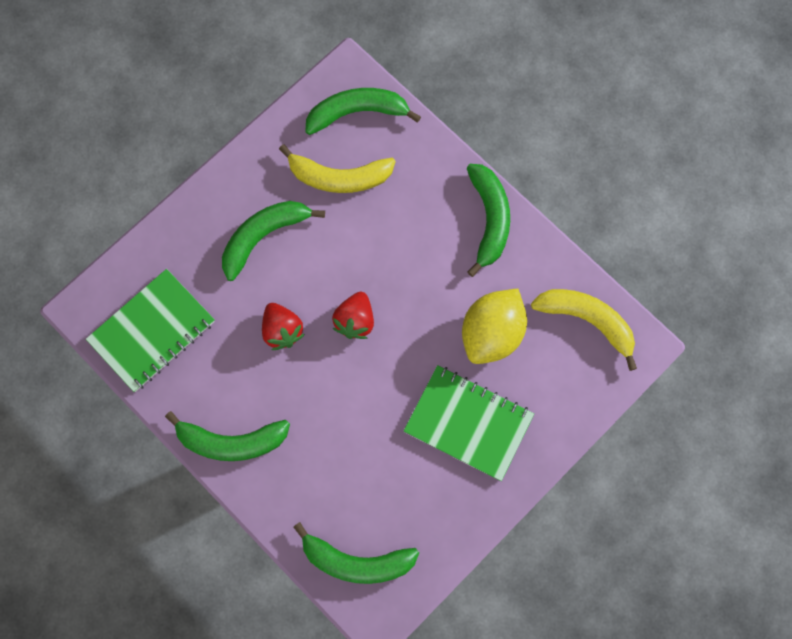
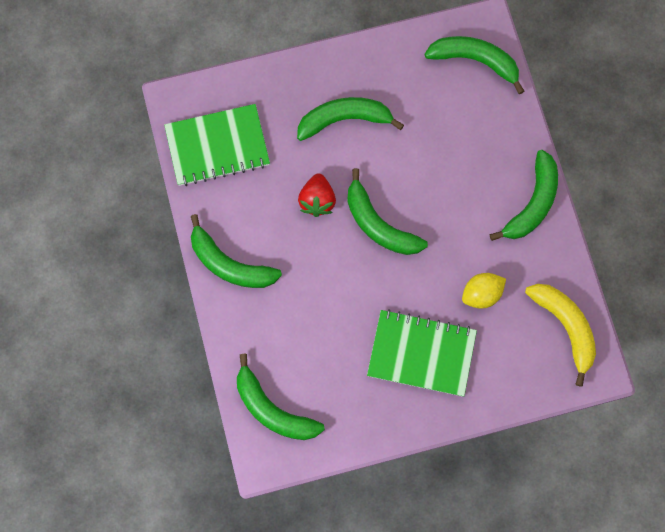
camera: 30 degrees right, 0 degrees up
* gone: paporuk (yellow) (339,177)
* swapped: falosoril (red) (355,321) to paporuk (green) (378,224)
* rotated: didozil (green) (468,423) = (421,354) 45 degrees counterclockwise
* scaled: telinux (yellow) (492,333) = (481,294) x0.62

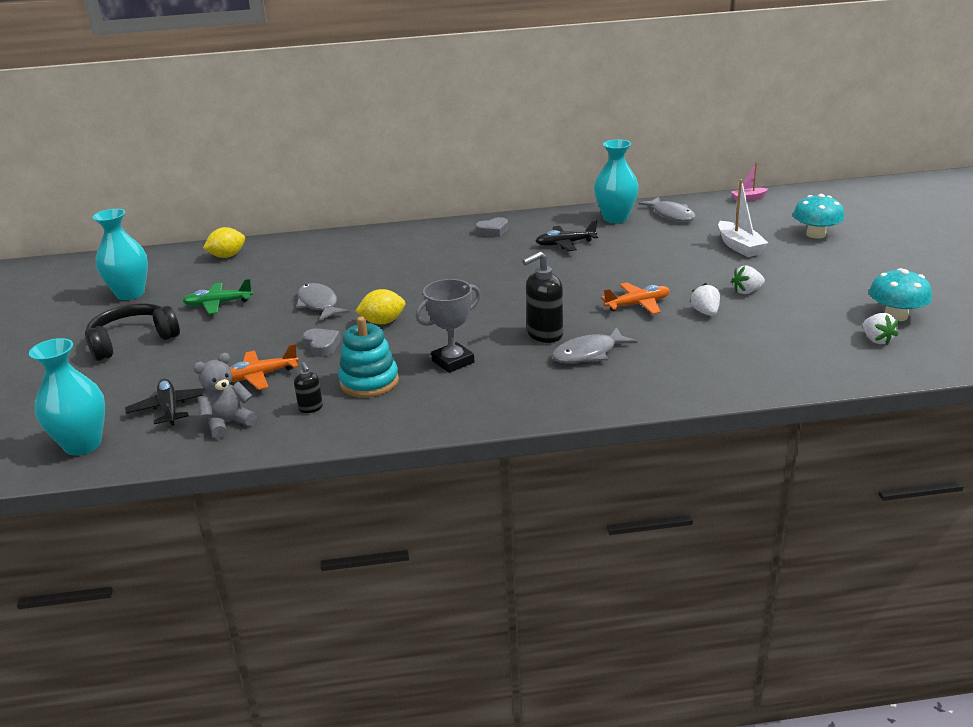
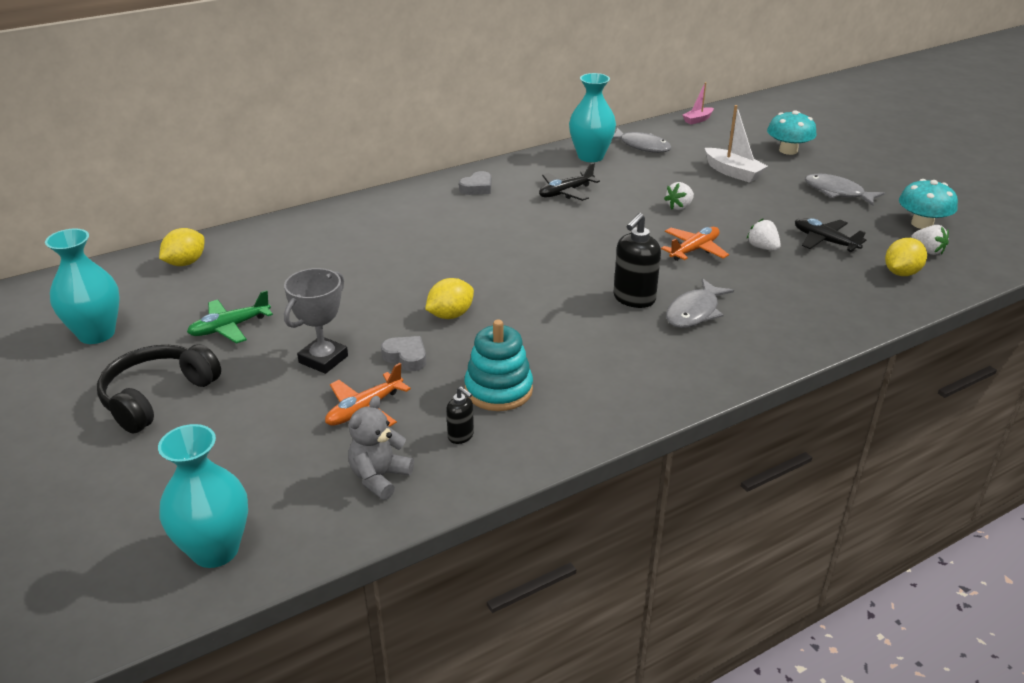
camera: 25 degrees left, 5 degrees up
* new: telinux (yellow) (901,273)
* shifted: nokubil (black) (170,408) to (825,241)
* shifted: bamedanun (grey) (319,304) to (837,192)
* shifted: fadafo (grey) (453,361) to (323,359)
* shifted: falosoril (white) (747,291) to (679,207)

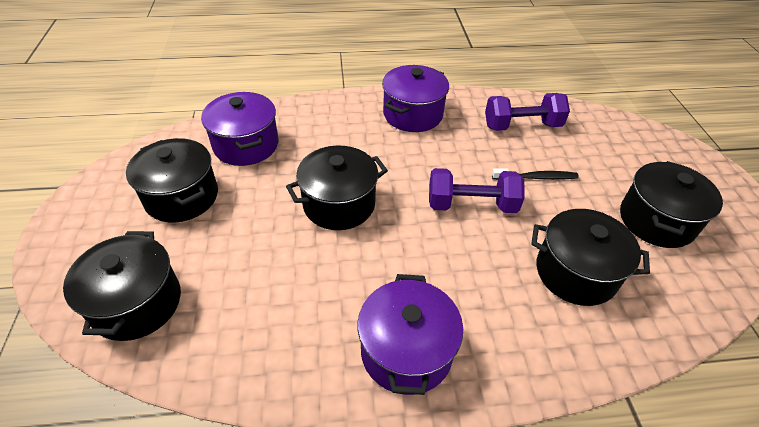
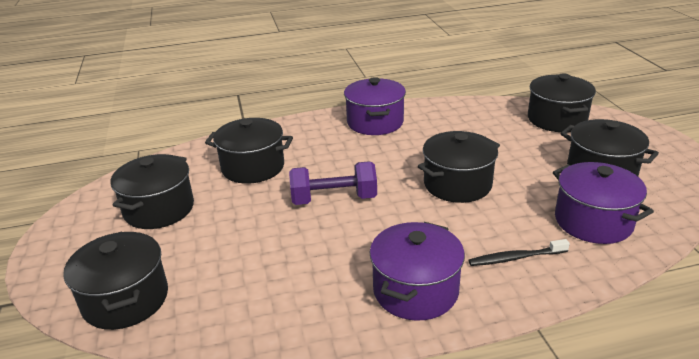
camera: 175 degrees right, 15 degrees down
* gone: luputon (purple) (522,126)
* new: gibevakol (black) (126,299)
* shifted: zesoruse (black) (536,177) to (515,258)

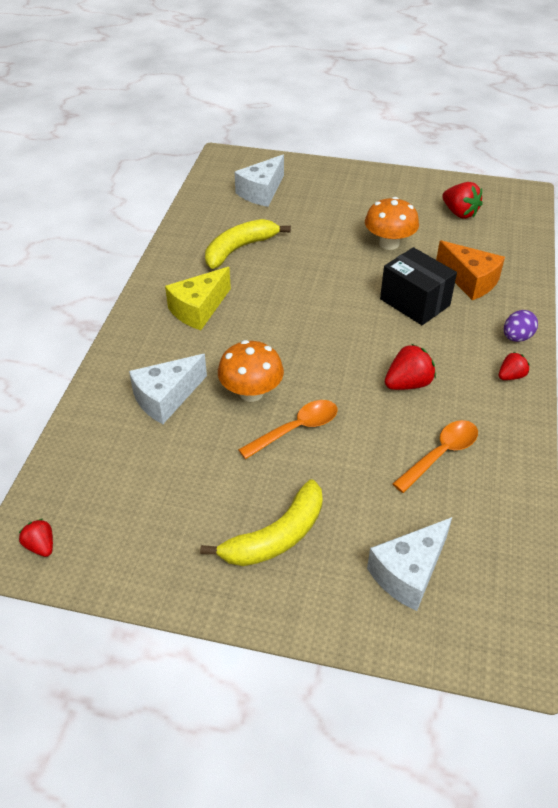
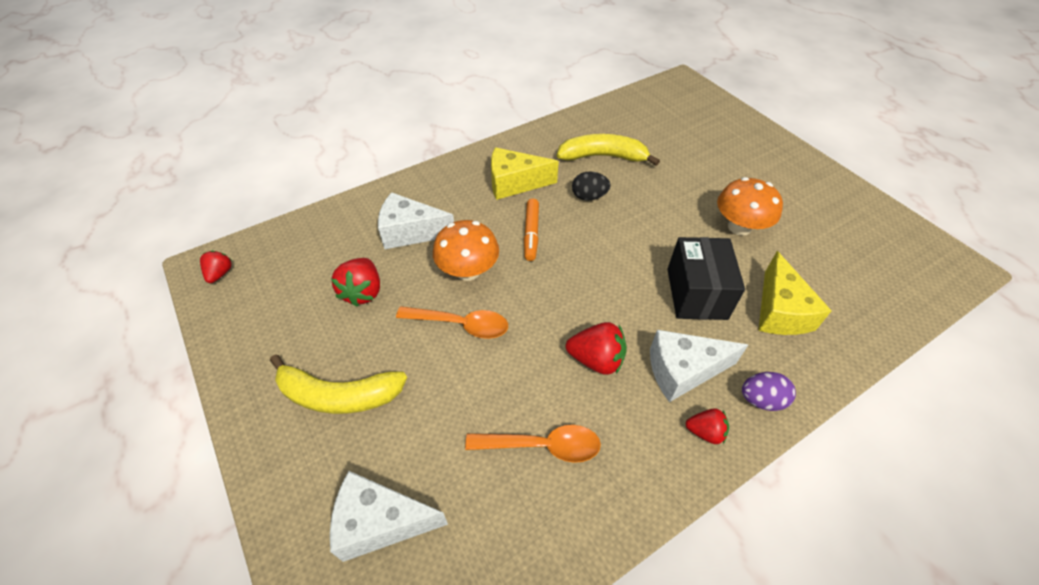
camera: 45 degrees right, 5 degrees up
* new: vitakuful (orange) (531,233)
* new: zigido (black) (589,196)
* shifted: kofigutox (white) (261,192) to (683,371)
* shifted: falosoril (red) (459,213) to (363,292)
* repainted: kofigutox (orange) (470,281) to kofigutox (yellow) (780,311)

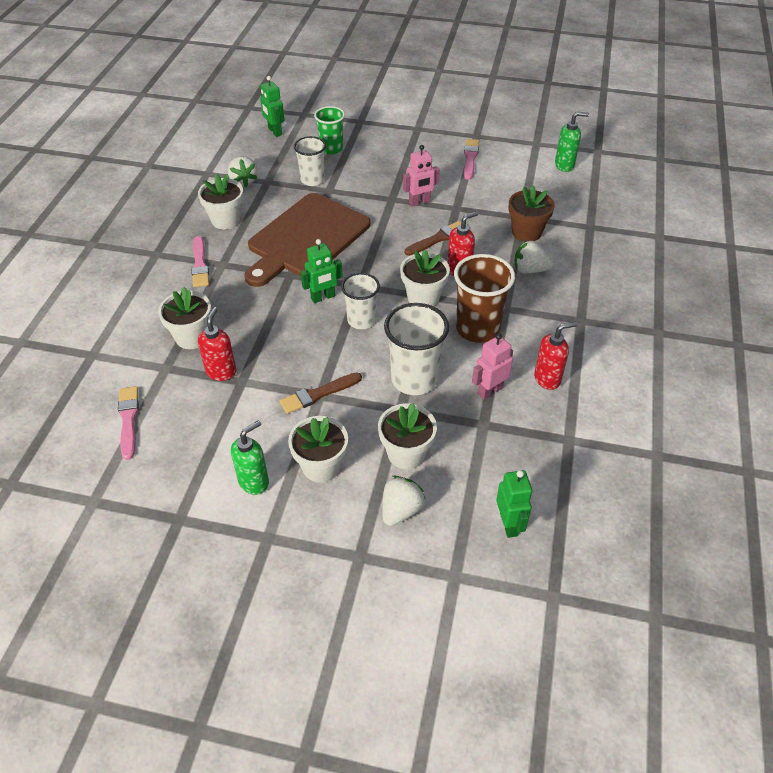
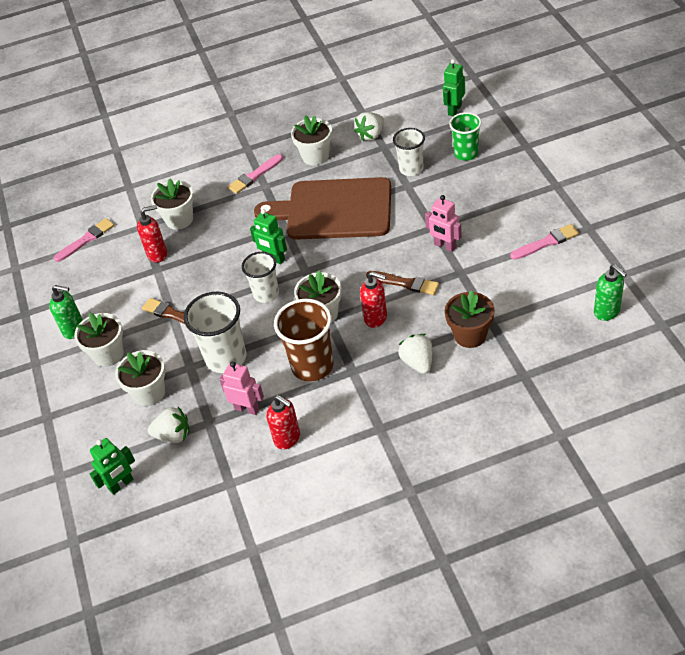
camera: 65 degrees right, 0 degrees up
* shifted: falosoril (white) (401,510) to (173,435)

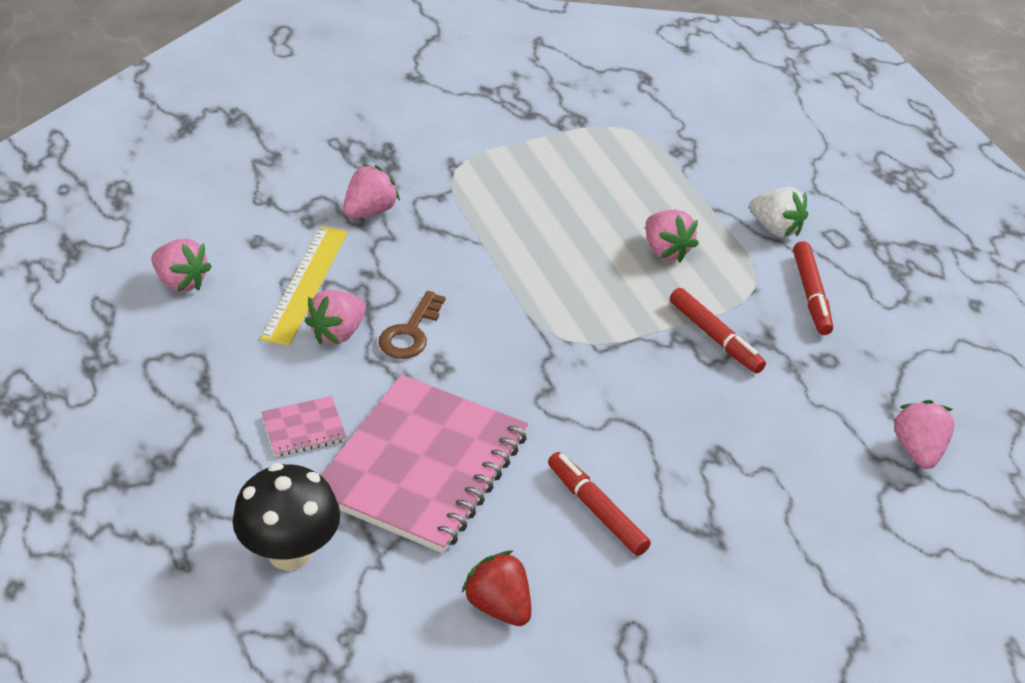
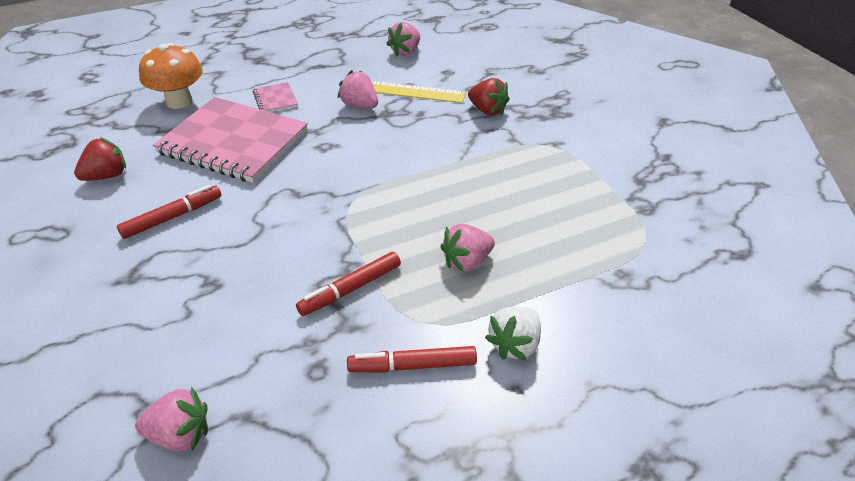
camera: 90 degrees right, 0 degrees up
* gone: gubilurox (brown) (410,333)
* repainted: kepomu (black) (290,552) to kepomu (orange) (179,101)
* repainted: falosoril (pink) (370,211) to falosoril (red) (487,110)

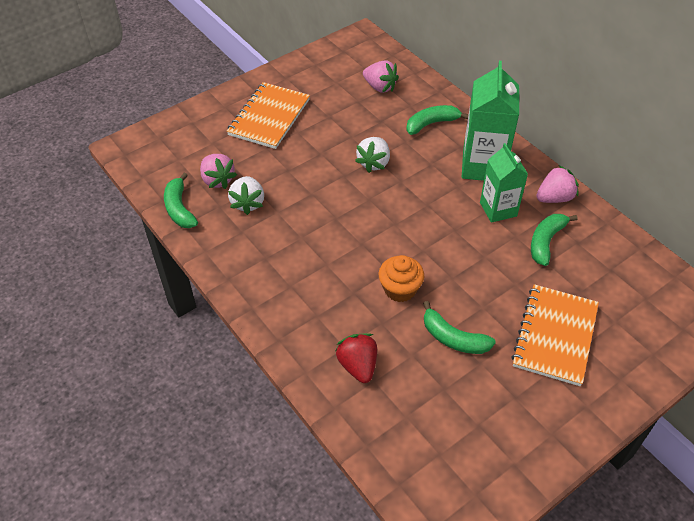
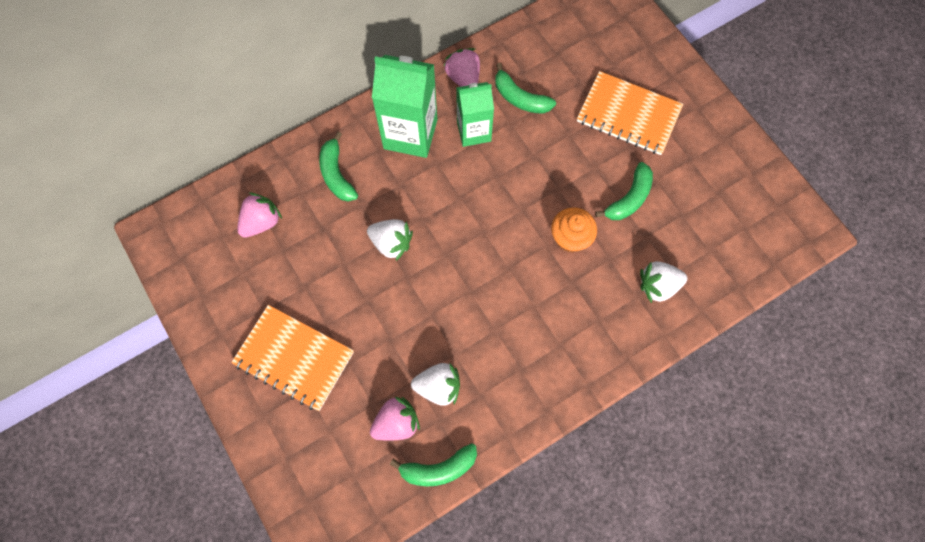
camera: 85 degrees left, 20 degrees up
* repainted: falosoril (red) (358,365) to falosoril (white) (658,286)

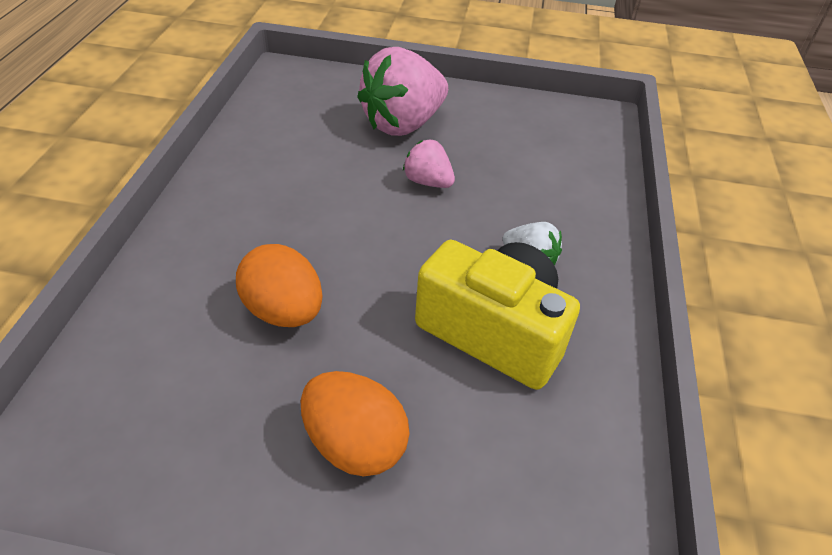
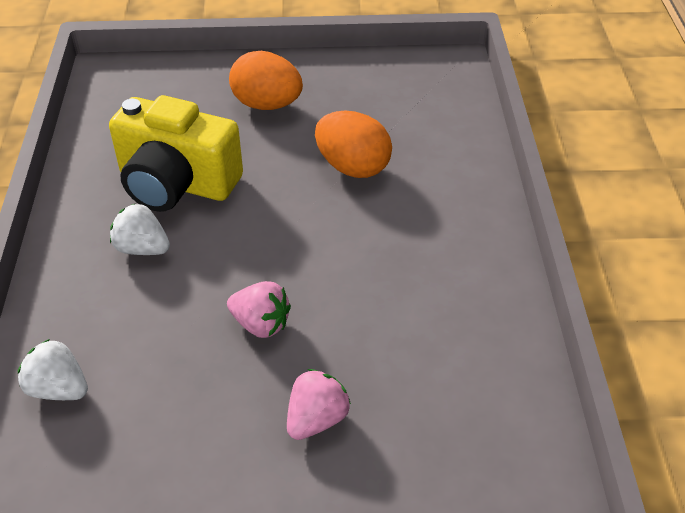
camera: 170 degrees right, 0 degrees up
* new: falosoril (white) (58,389)
* scaled: falosoril (pink) (403,124) = (316,419) x0.51

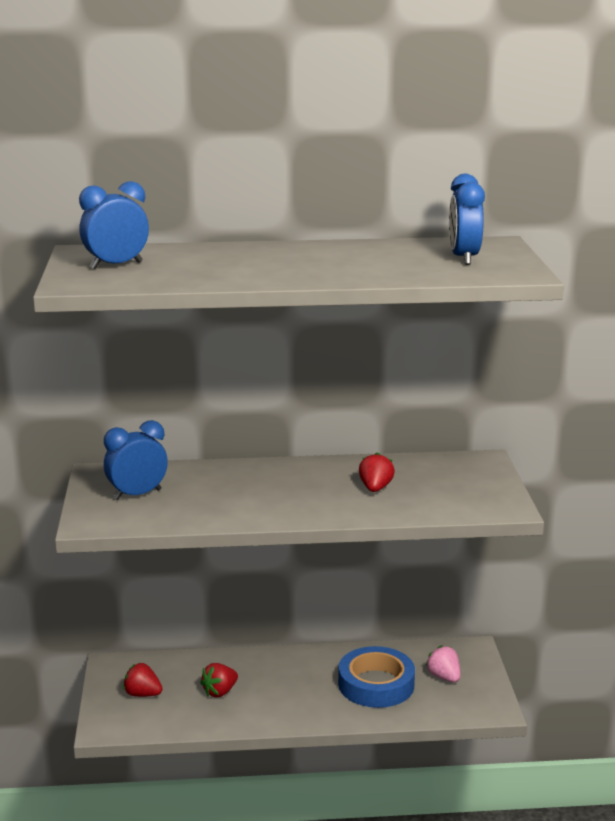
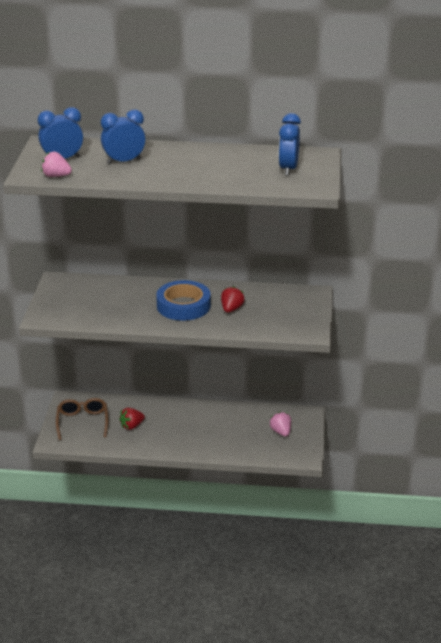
camera: 10 degrees right, 10 degrees up
* new: falosoril (pink) (56,176)
* shifted: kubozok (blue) (137,495) to (124,161)
* shifted: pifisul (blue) (376,684) to (183,306)
* swapped: falosoril (red) (142,694) to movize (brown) (82,422)

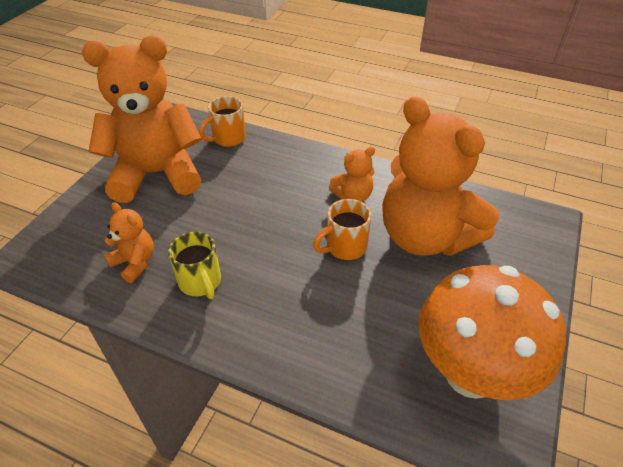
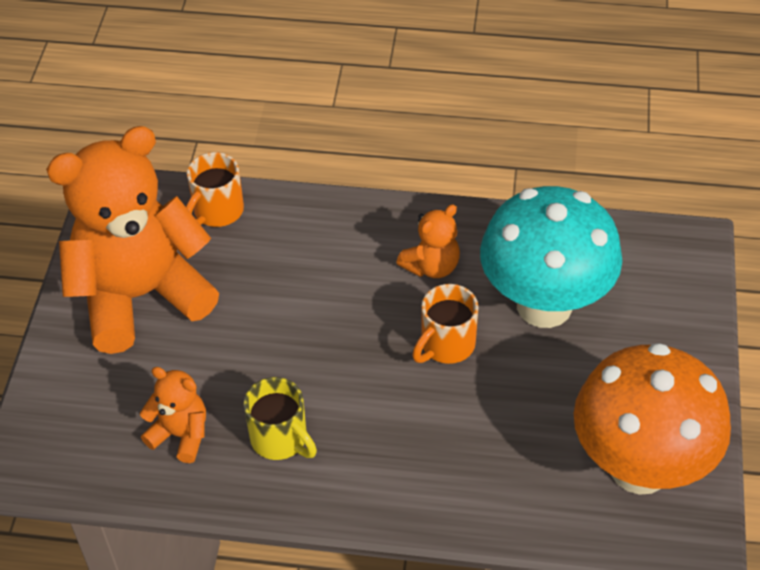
camera: 15 degrees left, 5 degrees up
* swapped: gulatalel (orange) (425,237) to kepomu (turquoise) (544,305)

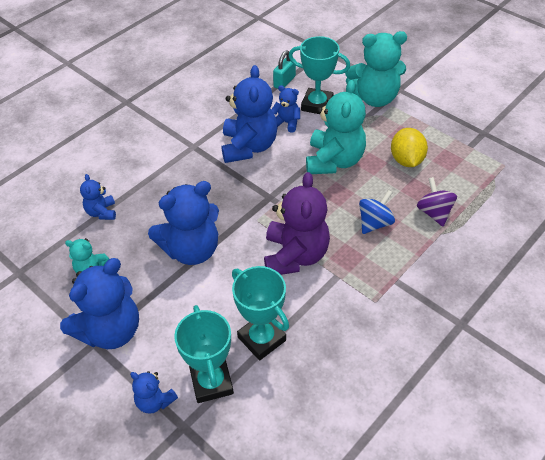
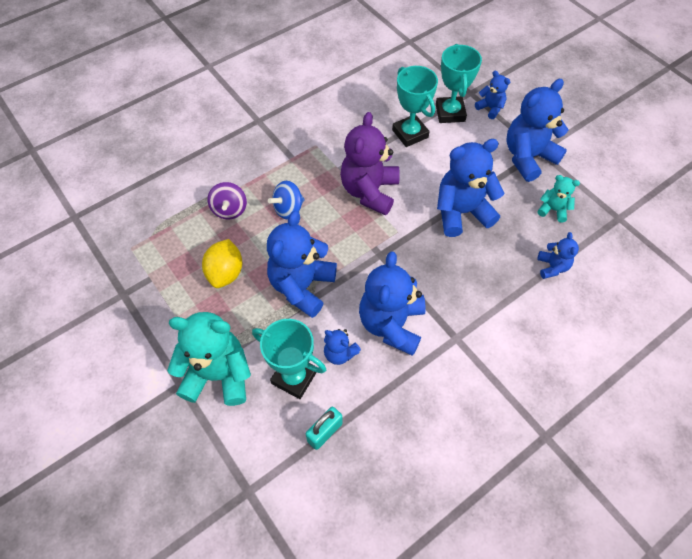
camera: 170 degrees left, 10 degrees up
* repainted: gulatalel (turquoise) (334,161) to gulatalel (blue) (302,286)

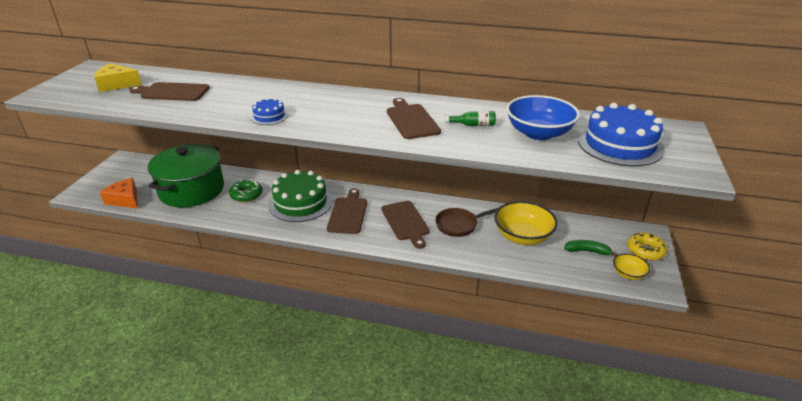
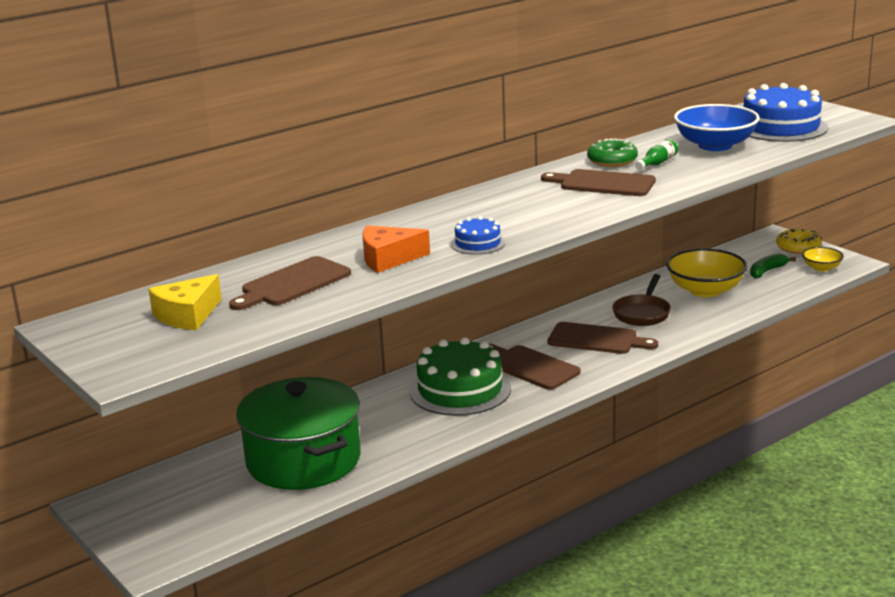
camera: 50 degrees left, 10 degrees down
* shifted: kofigutox (orange) (125,200) to (388,259)
* shifted: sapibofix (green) (246,195) to (612,161)

